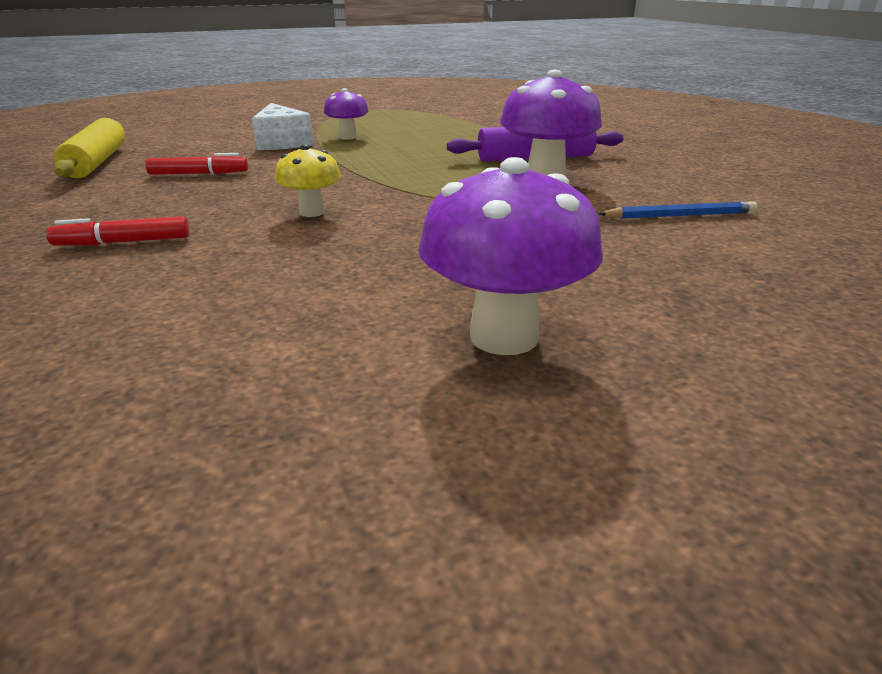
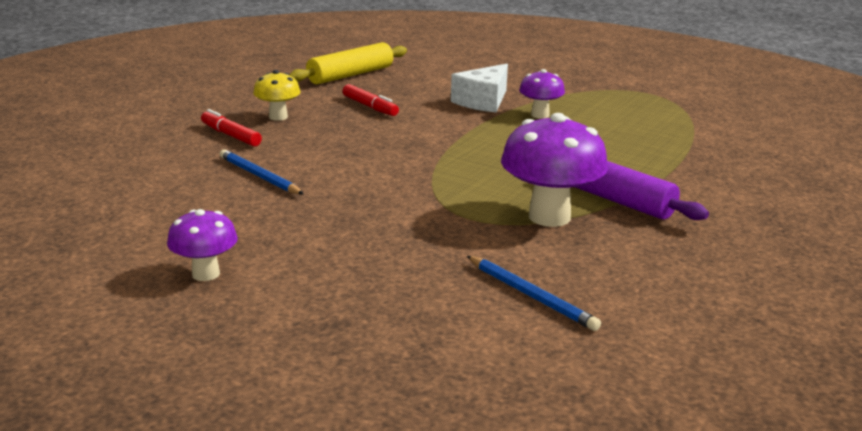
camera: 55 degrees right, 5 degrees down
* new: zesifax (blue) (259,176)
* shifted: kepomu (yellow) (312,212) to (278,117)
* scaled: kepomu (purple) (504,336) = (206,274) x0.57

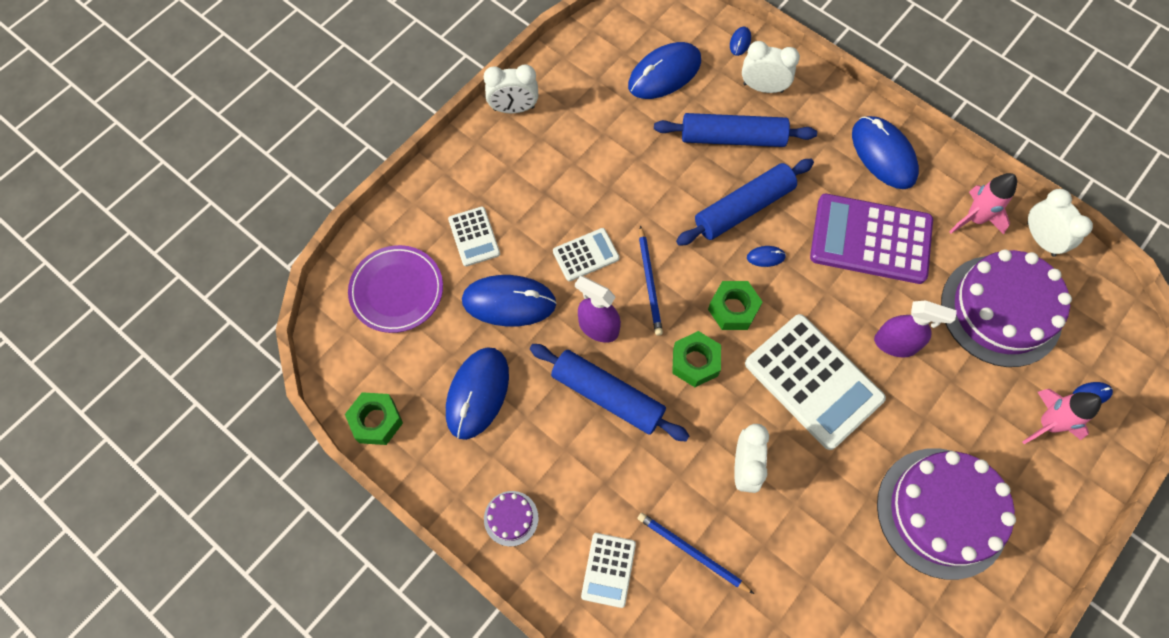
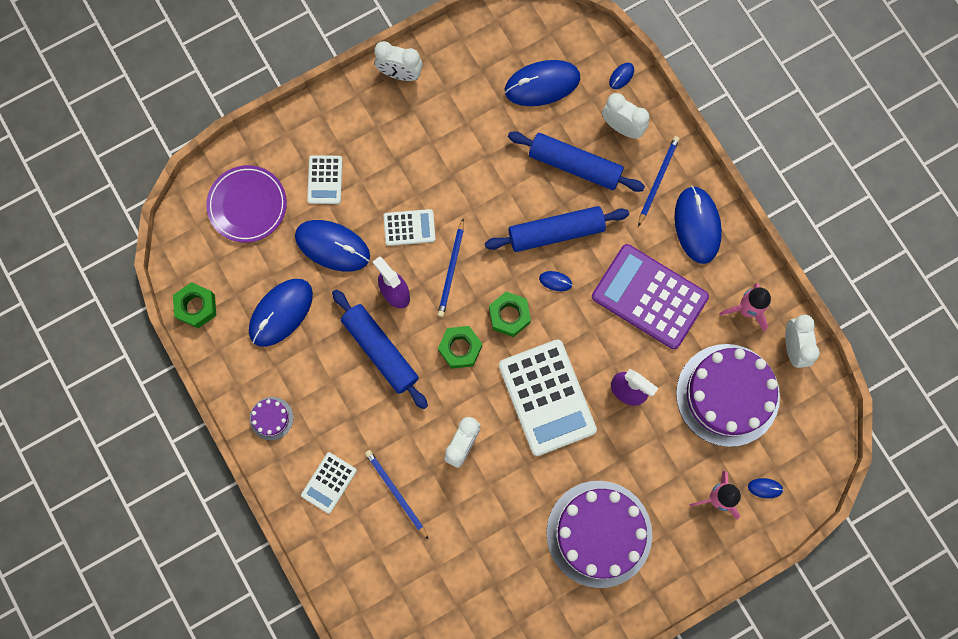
camera: 20 degrees right, 10 degrees up
* new: zesifax (blue) (658,180)

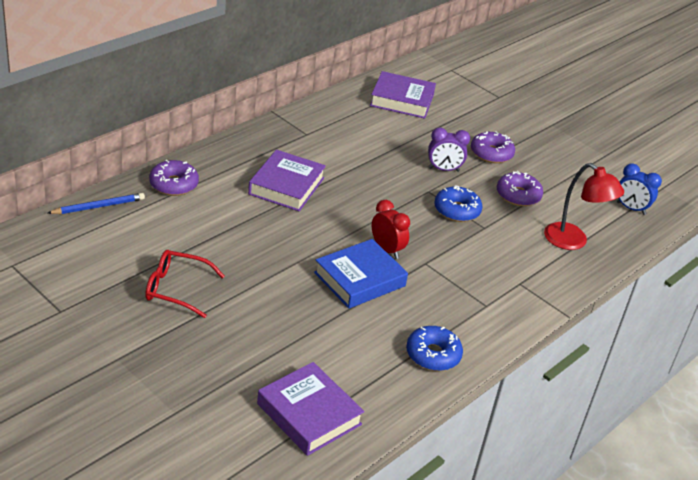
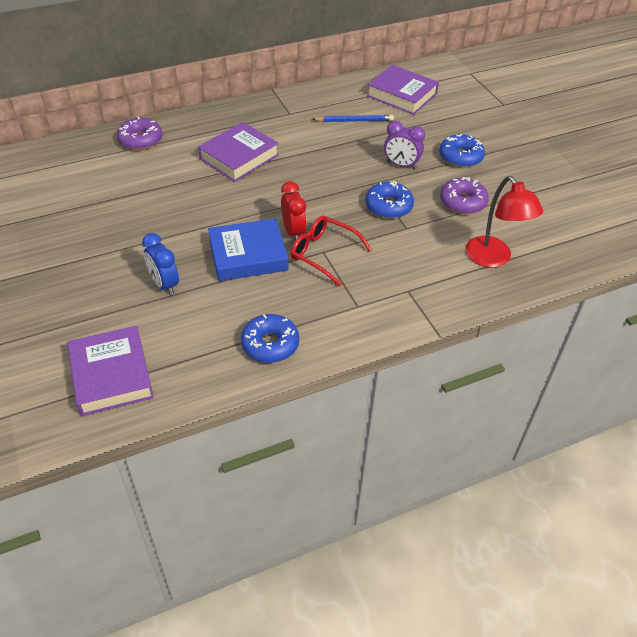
camera: 25 degrees right, 10 degrees up
* shifted: zesifax (blue) (98,206) to (354,121)
* shifted: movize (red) (176,289) to (323,253)
* shifted: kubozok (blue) (630,208) to (164,284)
* repainted: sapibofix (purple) (491,153) to sapibofix (blue) (460,157)

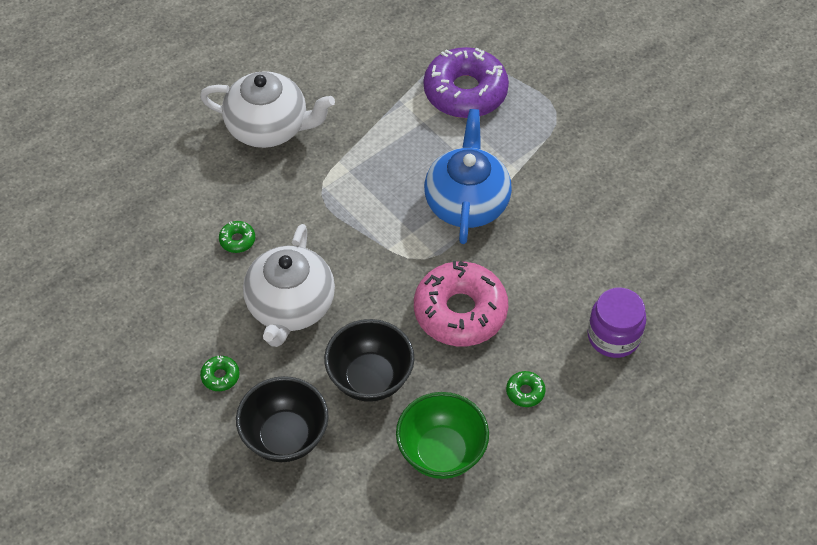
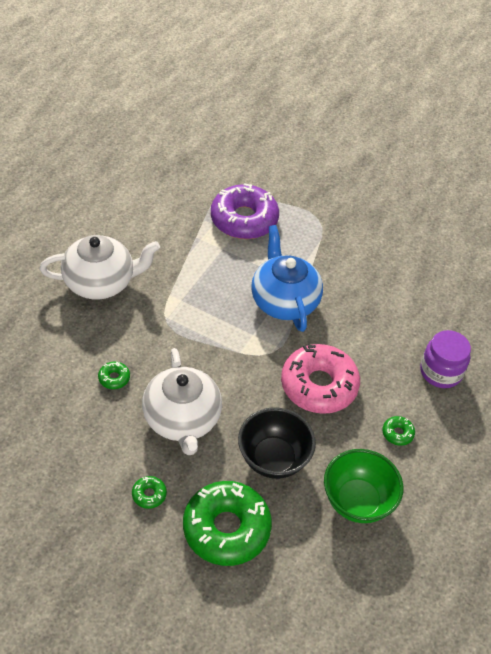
camera: 25 degrees left, 5 degrees down
* swapped: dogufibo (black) (285,437) to sapibofix (green) (226,528)

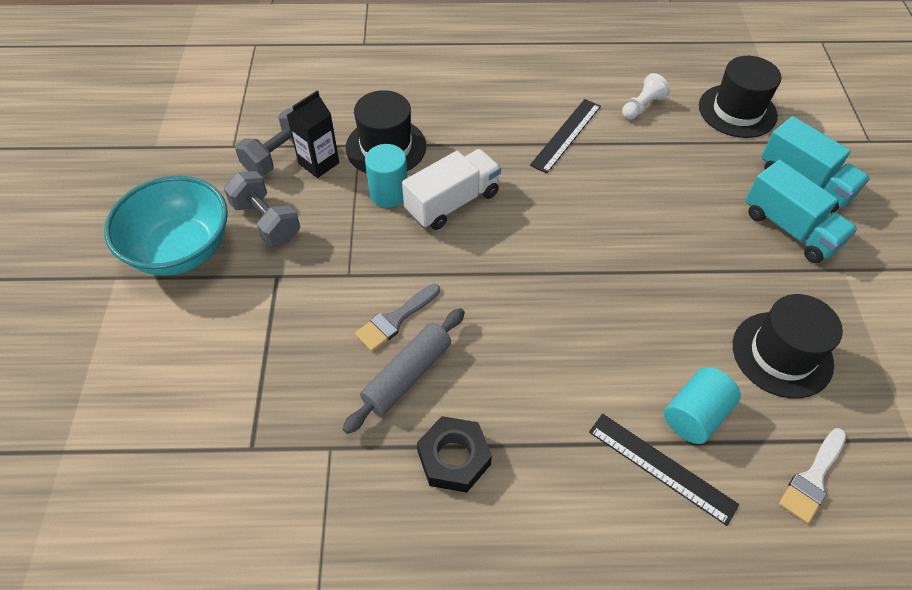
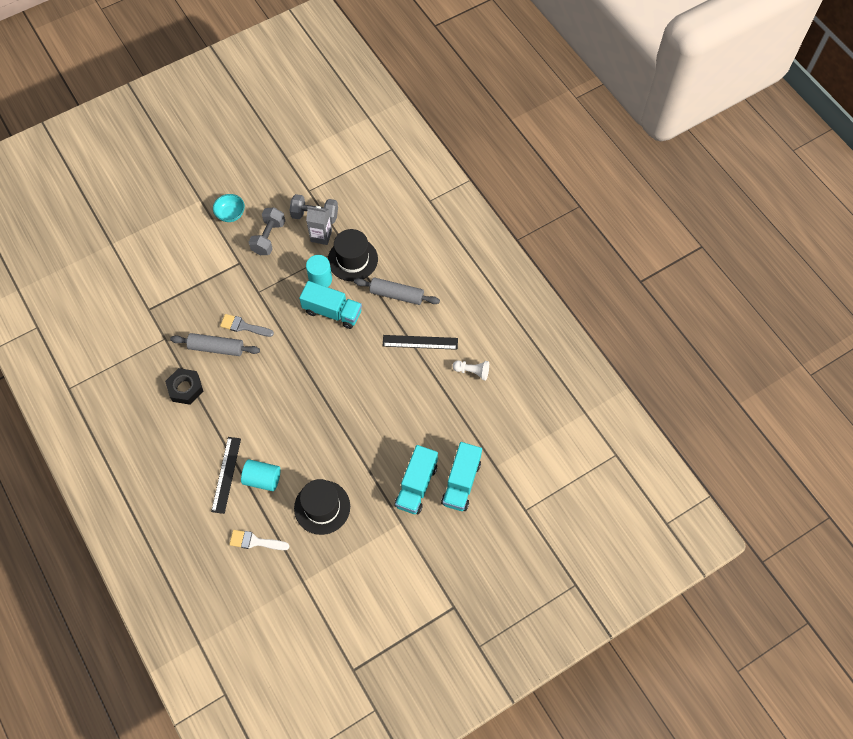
camera: 60 degrees right, 10 degrees up
* gone: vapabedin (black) (737,111)
* new: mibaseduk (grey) (396,295)
* repainted: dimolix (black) (319,163) to dimolix (grey) (321,236)
* repainted: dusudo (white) (452,202) to dusudo (turquoise) (332,312)
* scaled: dogufibo (turquoise) (181,250) = (230,214) x0.51

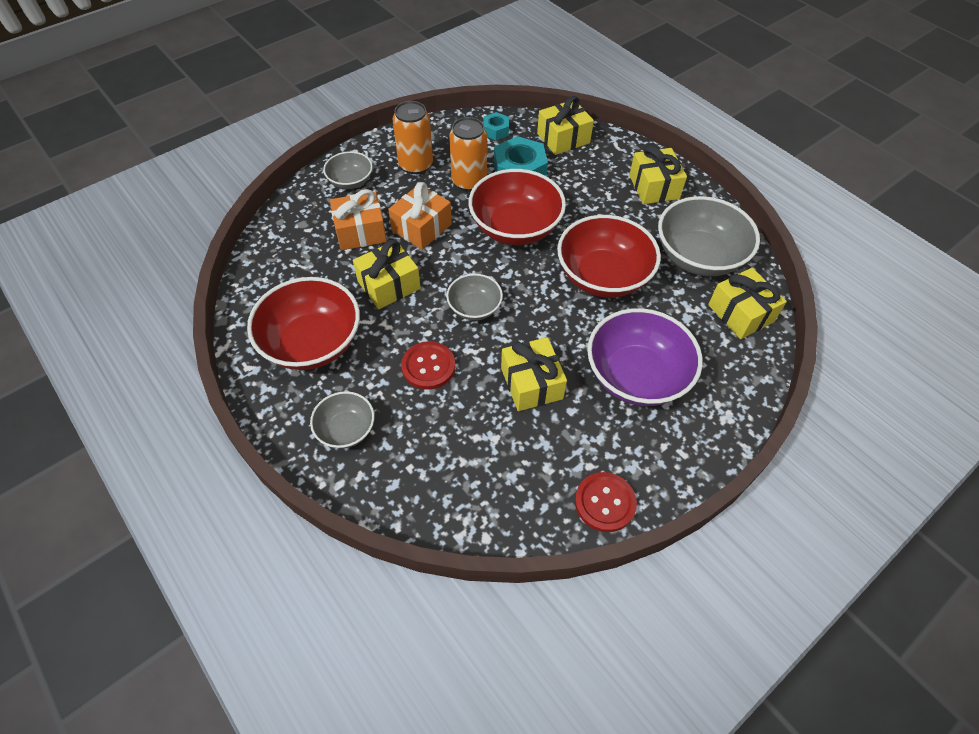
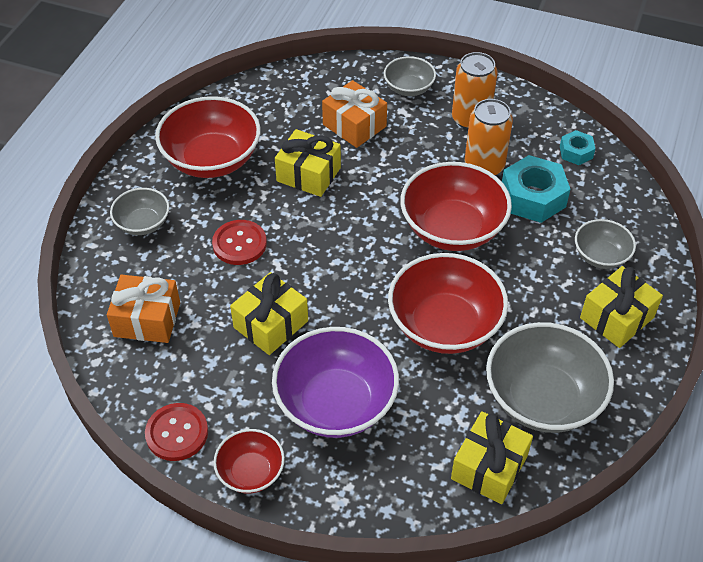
camera: 60 degrees right, 5 degrees down
* gone: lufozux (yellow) (563,138)
* new: dogufibo (red) (251,472)
* shifted: lufozux (orange) (421,227) to (147,319)
* shifted: dogufibo (grey) (474,308) to (600,256)

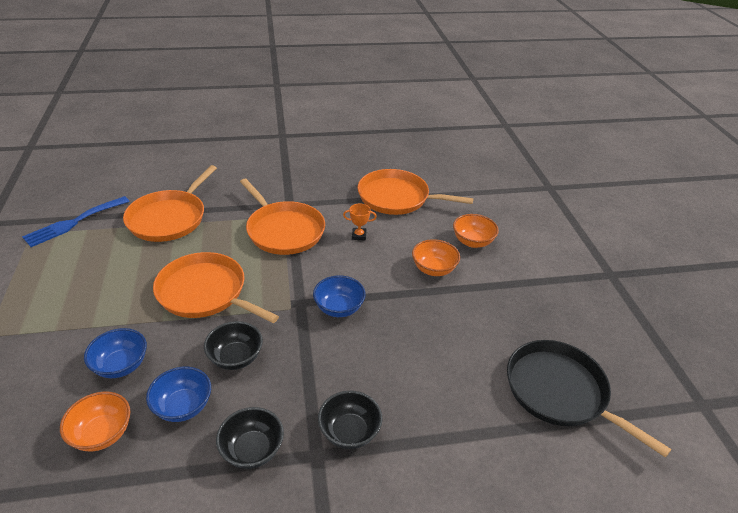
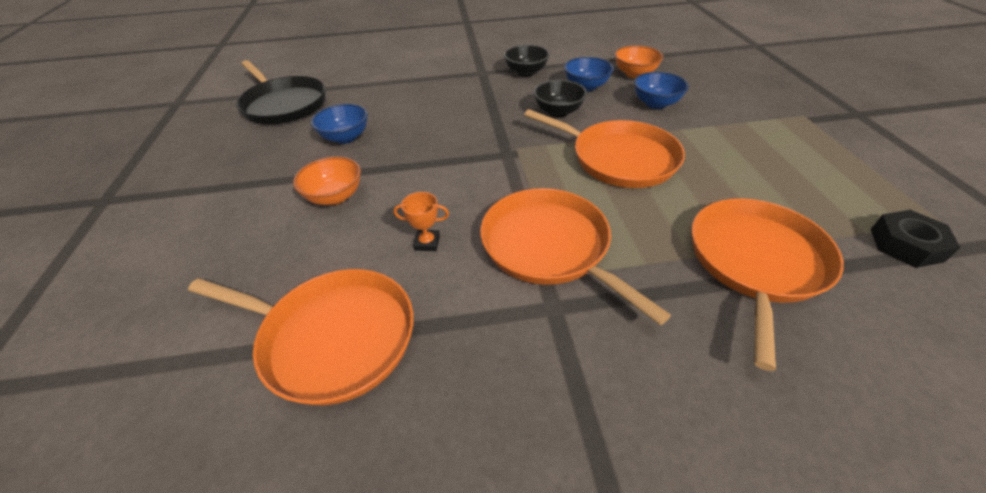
camera: 175 degrees left, 5 degrees up
* gone: dogufibo (black) (349,432)
* gone: dogufibo (orange) (472,242)
* shifted: dogufibo (blue) (339,308) to (345,137)
* swapped: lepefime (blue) (73,223) to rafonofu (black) (906,245)

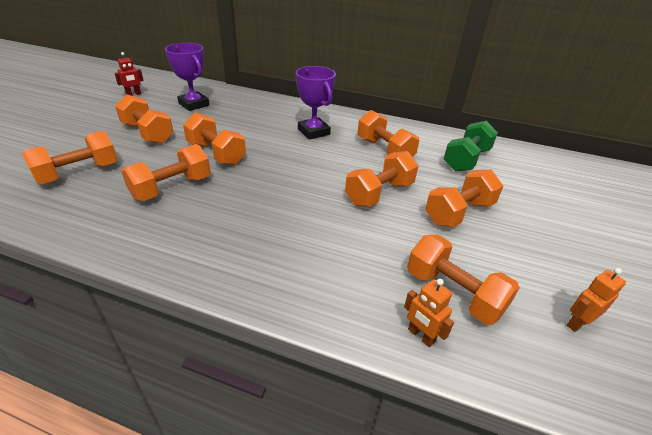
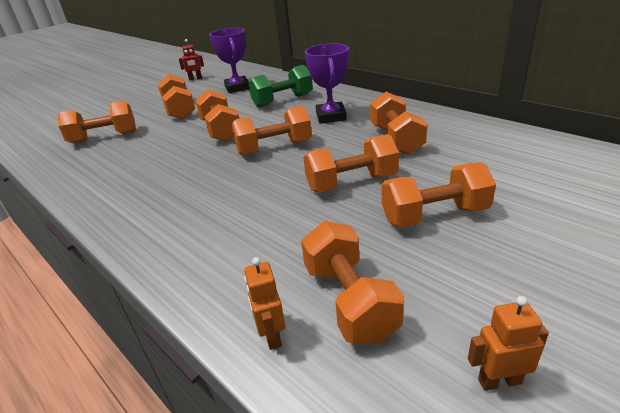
camera: 30 degrees right, 5 degrees down
* shifted: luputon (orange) (172,188) to (274,148)
* shifted: luputon (green) (466,160) to (283,101)

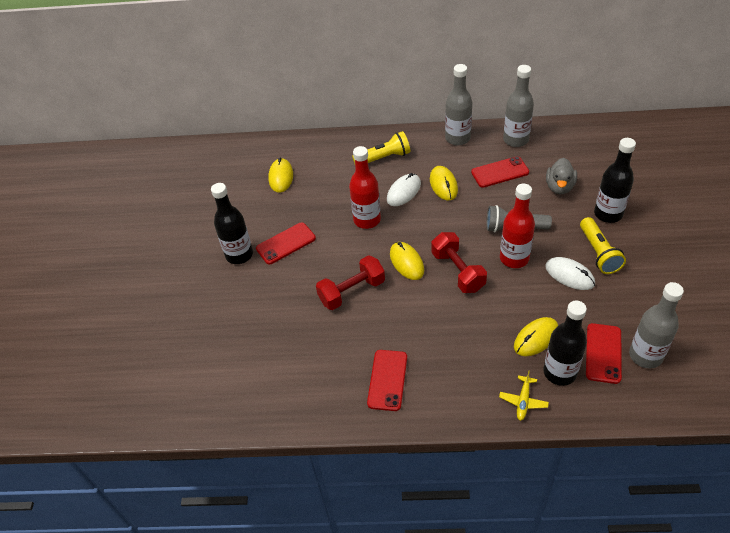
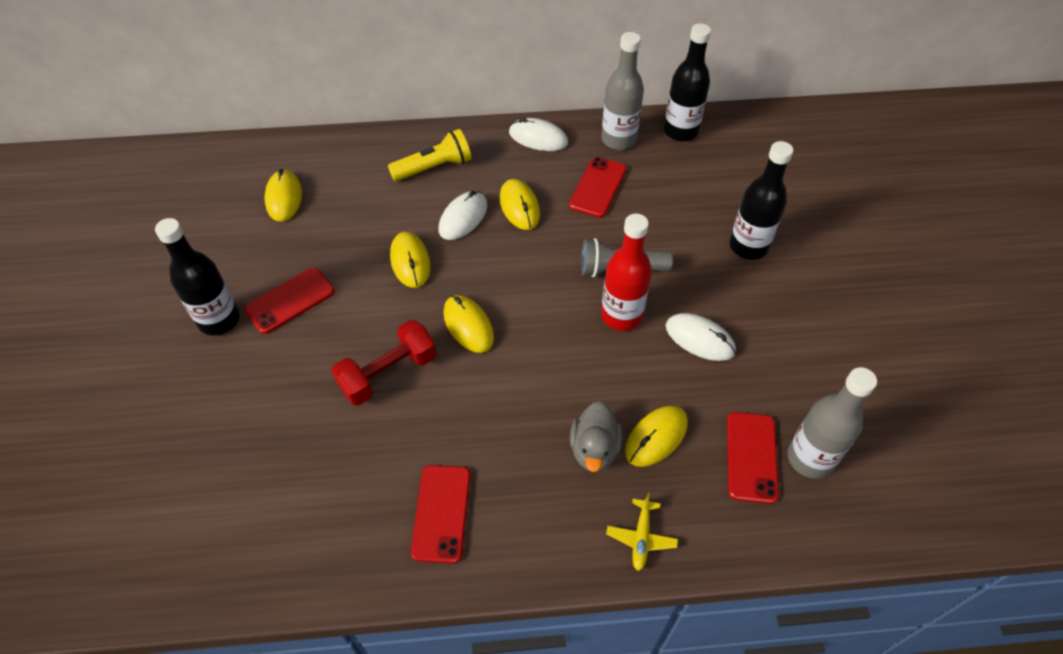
camera: 10 degrees left, 5 degrees up
* gone: luputon (red) (458,271)
* gone: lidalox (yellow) (598,253)
* shifted: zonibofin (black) (559,372) to (680,131)
* shifted: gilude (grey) (559,187) to (594,449)
* swapped: zonibofin (red) (367,220) to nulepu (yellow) (410,261)
* swapped: zonibofin (grey) (457,138) to nulepu (white) (538,138)
* rotated: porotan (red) (500,172) = (598,187) 45 degrees counterclockwise

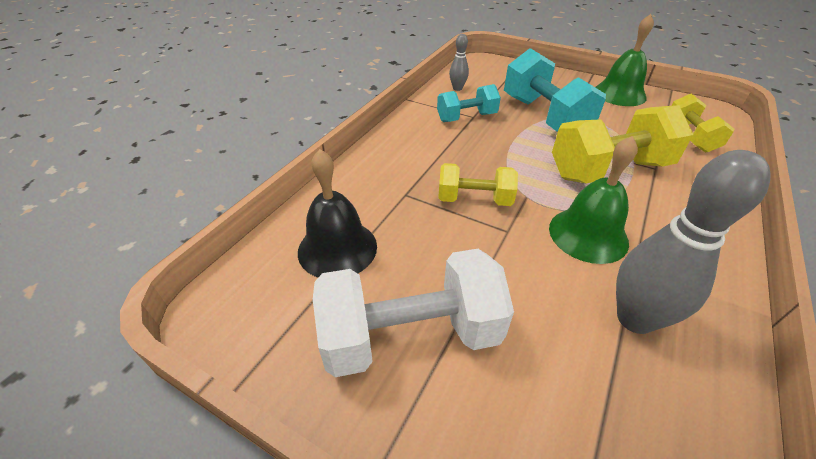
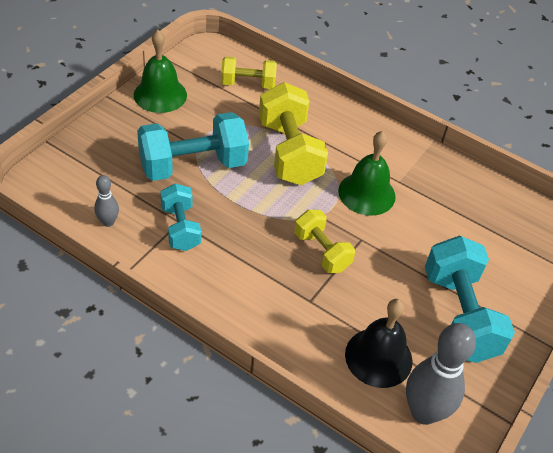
camera: 90 degrees left, 5 degrees up
* shifted: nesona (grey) (635,318) to (424,412)
* repainted: luputon (white) (410,335) to luputon (turquoise) (459,315)
* rotated: luputon (yellow) (474,199) = (321,251) 45 degrees counterclockwise

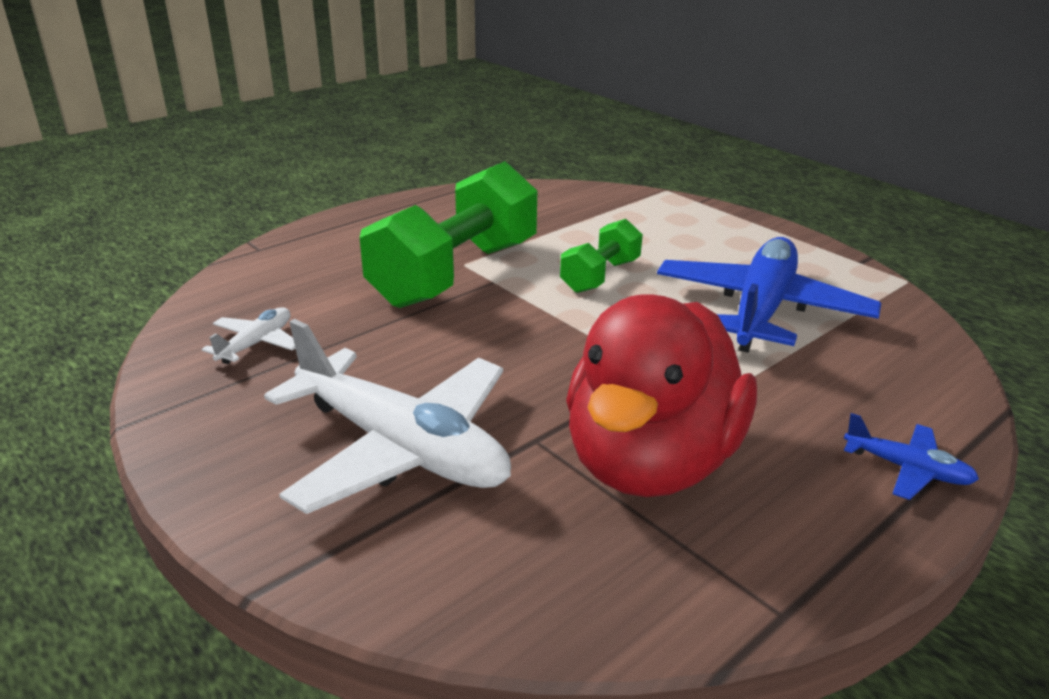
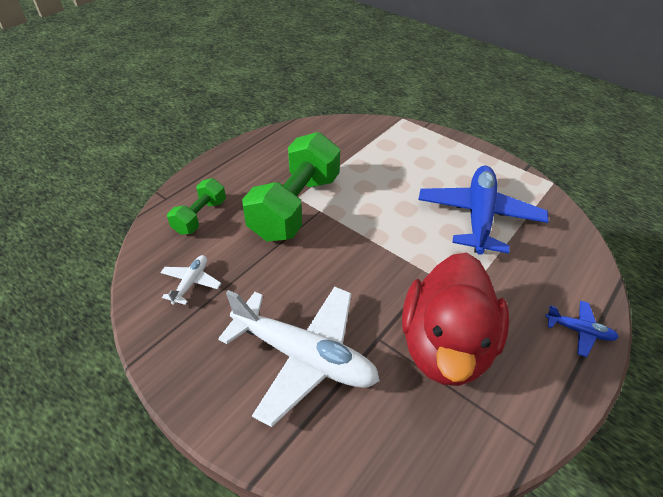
camera: 10 degrees left, 15 degrees up
* shifted: luputon (green) (600,276) to (200,216)

